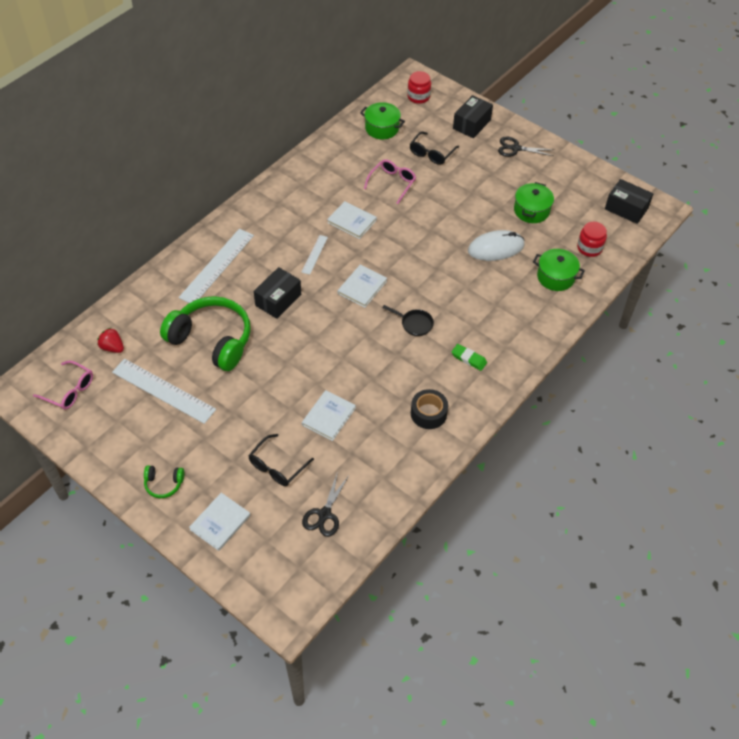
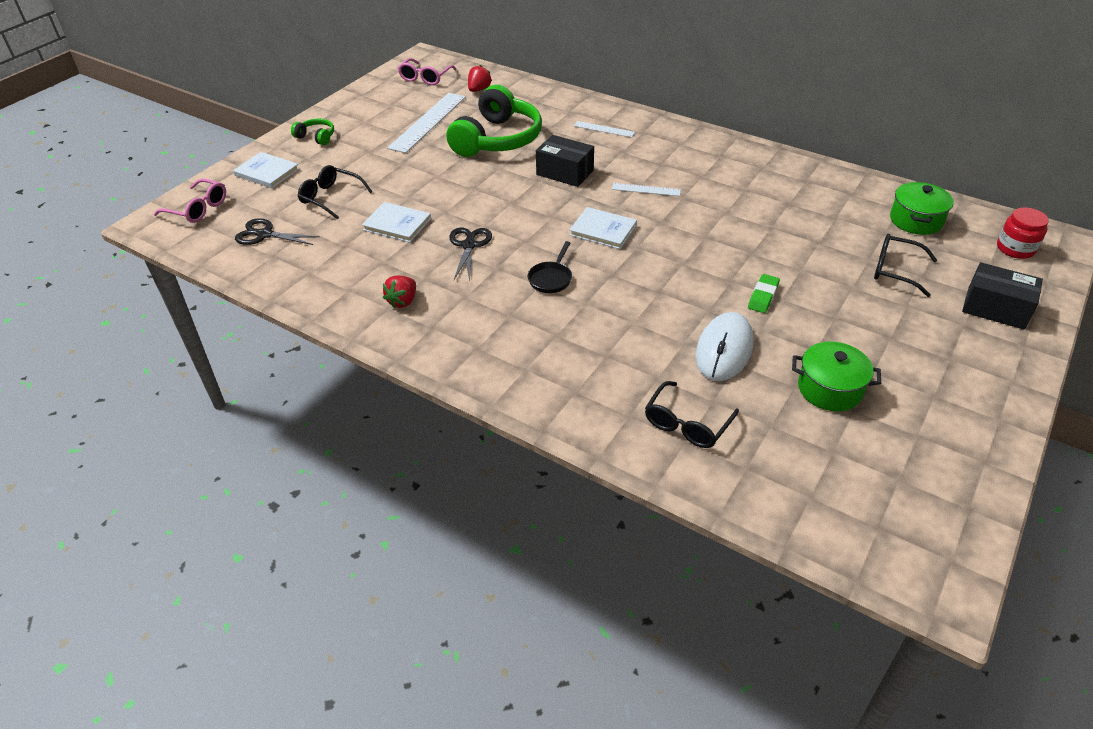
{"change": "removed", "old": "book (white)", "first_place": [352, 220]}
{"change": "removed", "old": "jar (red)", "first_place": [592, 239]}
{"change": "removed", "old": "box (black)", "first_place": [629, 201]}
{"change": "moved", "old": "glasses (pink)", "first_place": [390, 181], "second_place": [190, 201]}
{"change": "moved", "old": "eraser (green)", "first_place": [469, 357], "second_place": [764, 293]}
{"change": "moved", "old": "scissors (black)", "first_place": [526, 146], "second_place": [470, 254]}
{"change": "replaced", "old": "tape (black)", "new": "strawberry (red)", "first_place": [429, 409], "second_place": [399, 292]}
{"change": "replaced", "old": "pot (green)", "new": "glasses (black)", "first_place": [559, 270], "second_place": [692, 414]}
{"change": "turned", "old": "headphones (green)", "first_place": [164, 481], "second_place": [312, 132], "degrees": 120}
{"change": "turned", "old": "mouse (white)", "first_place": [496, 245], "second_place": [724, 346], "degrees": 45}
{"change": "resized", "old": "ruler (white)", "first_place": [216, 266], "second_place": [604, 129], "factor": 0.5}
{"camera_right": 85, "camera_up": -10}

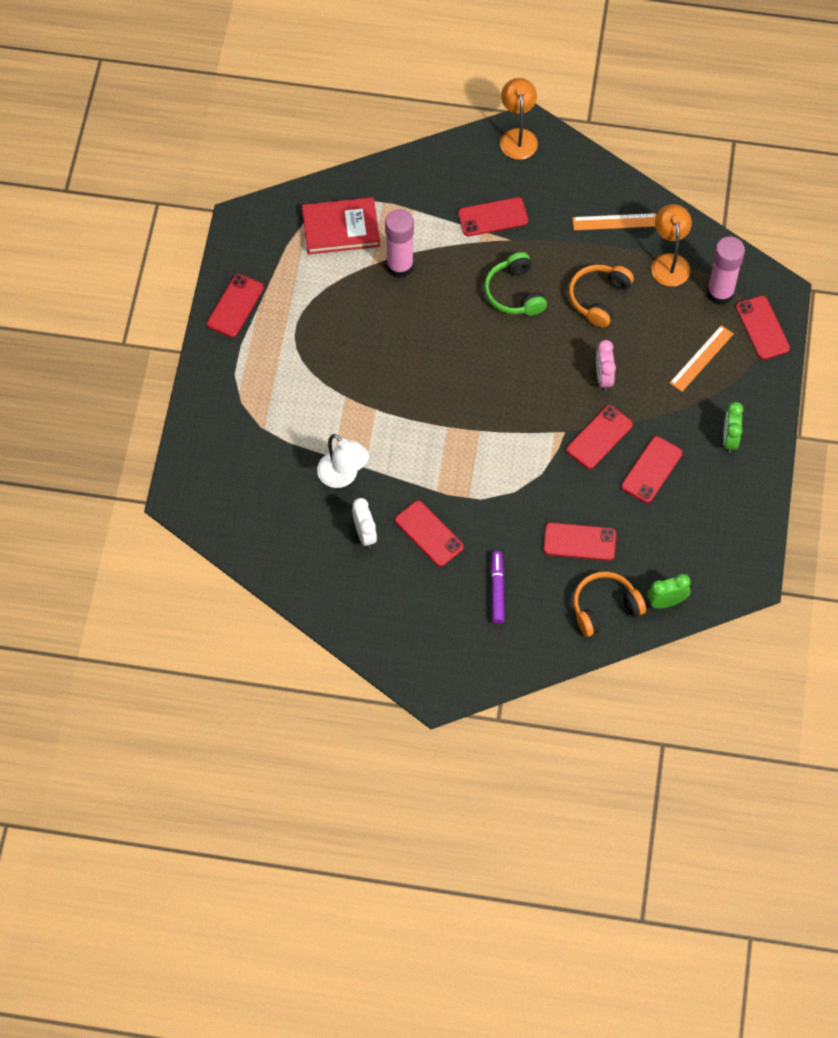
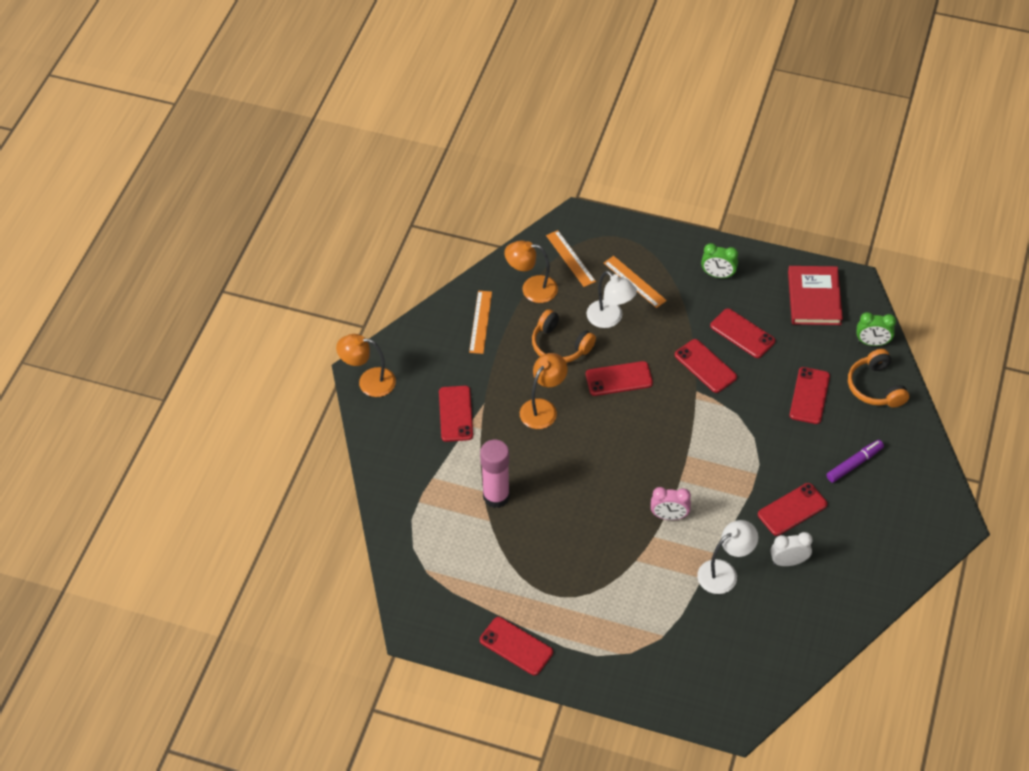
{"change": "added", "new": "lamp (white)", "second_place": [612, 299]}
{"change": "moved", "old": "book (red)", "first_place": [341, 225], "second_place": [815, 295]}
{"change": "moved", "old": "clock (pink)", "first_place": [606, 365], "second_place": [671, 503]}
{"change": "moved", "old": "phone (red)", "first_place": [763, 327], "second_place": [619, 378]}
{"change": "replaced", "old": "headphones (green)", "new": "lamp (orange)", "first_place": [515, 284], "second_place": [544, 391]}
{"change": "replaced", "old": "glue stick (pink)", "new": "ruler (orange)", "first_place": [726, 270], "second_place": [571, 258]}
{"change": "turned", "old": "marker (purple)", "first_place": [497, 587], "second_place": [855, 461], "degrees": 135}
{"change": "turned", "old": "clock (green)", "first_place": [669, 591], "second_place": [876, 329], "degrees": -75}
{"camera_right": -80, "camera_up": -10}

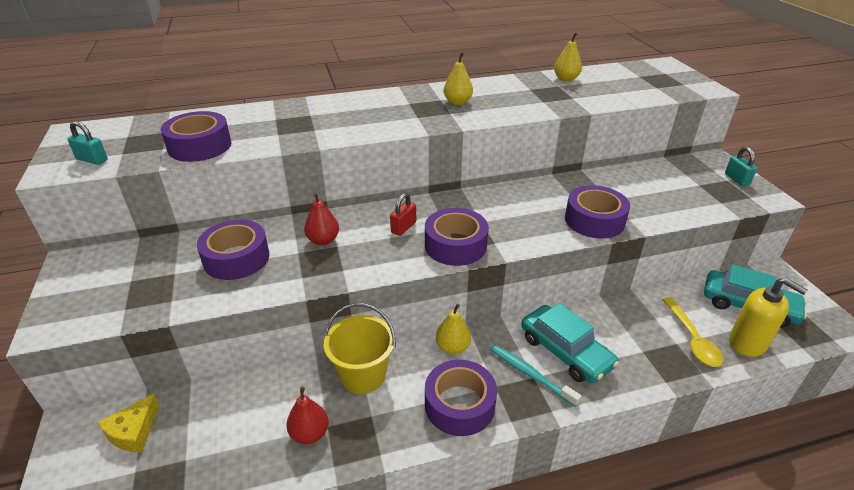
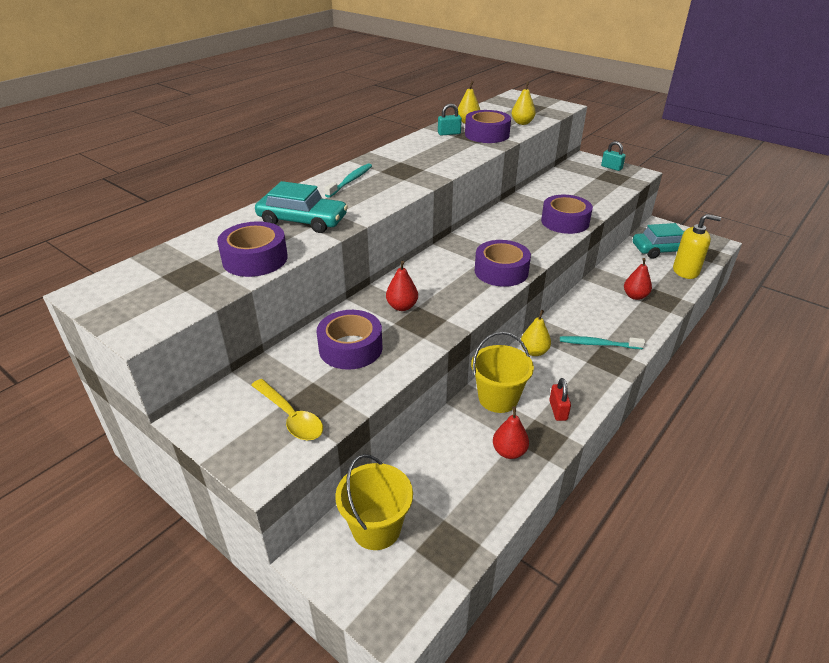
{"change": "added", "new": "toothbrush (turquoise)", "second_place": [348, 180]}
{"change": "added", "new": "pear (red)", "second_place": [638, 279]}
{"change": "moved", "old": "padlock (turquoise)", "first_place": [87, 143], "second_place": [450, 120]}
{"change": "moved", "old": "padlock (red)", "first_place": [403, 214], "second_place": [560, 399]}
{"change": "moved", "old": "tape (purple)", "first_place": [461, 398], "second_place": [488, 126]}
{"change": "moved", "old": "pear (yellow)", "first_place": [458, 78], "second_place": [524, 103]}
{"change": "moved", "old": "car (turquoise)", "first_place": [570, 343], "second_place": [301, 207]}
{"change": "moved", "old": "spoon (yellow)", "first_place": [693, 332], "second_place": [287, 409]}
{"change": "replaced", "old": "cheese (yellow)", "new": "bucket (yellow)", "first_place": [129, 423], "second_place": [374, 502]}
{"camera_right": -35, "camera_up": 0}

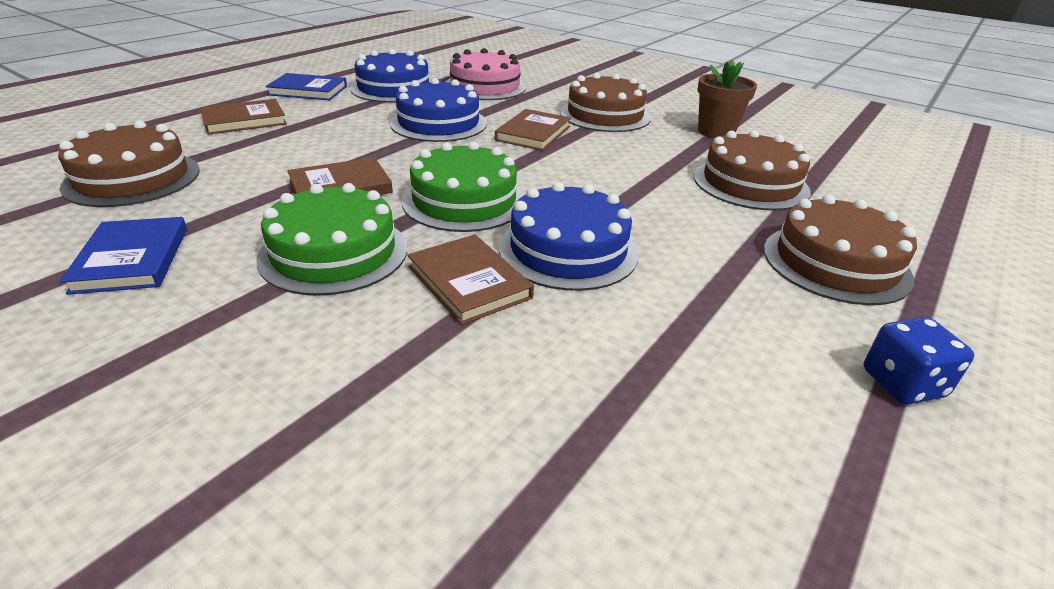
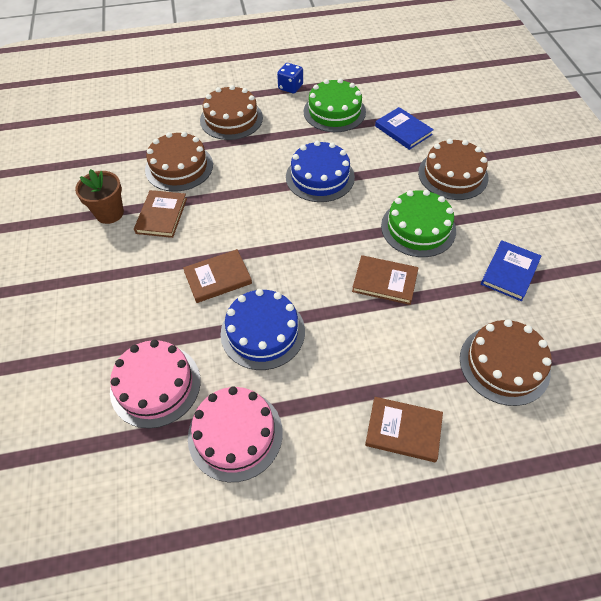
{"change": "moved", "old": "book (blue)", "first_place": [306, 86], "second_place": [404, 128]}
{"change": "moved", "old": "cake (green)", "first_place": [463, 187], "second_place": [335, 105]}
{"change": "moved", "old": "book (brown)", "first_place": [470, 279], "second_place": [160, 214]}
{"change": "moved", "old": "cake (brown)", "first_place": [605, 102], "second_place": [453, 169]}
{"change": "recoloured", "old": "cake (blue)", "new": "cake (pink)", "first_place": [390, 76], "second_place": [235, 434]}
{"camera_right": -135, "camera_up": 20}

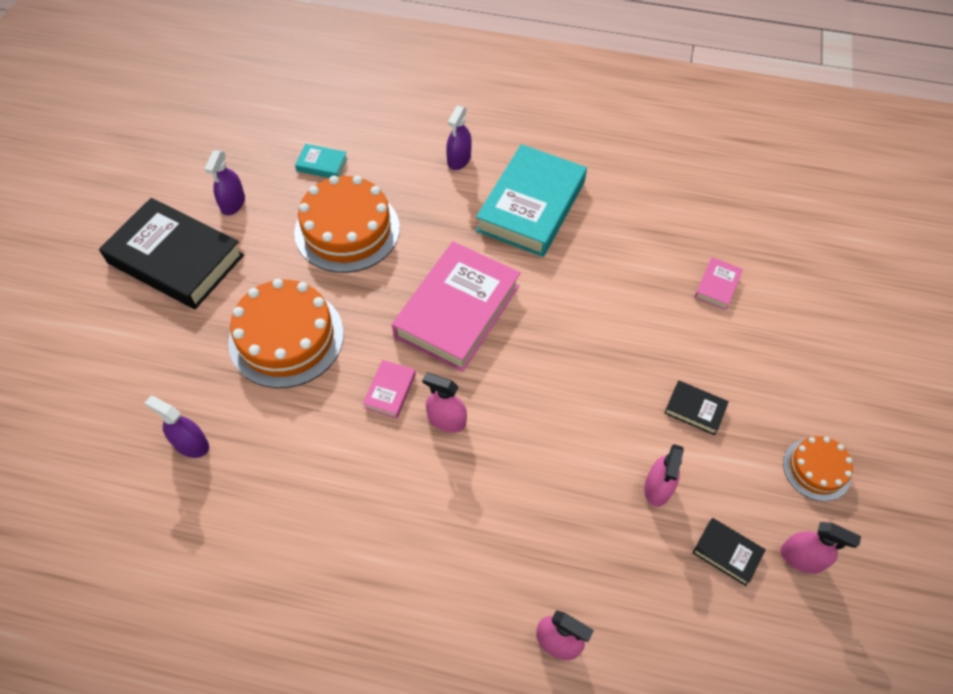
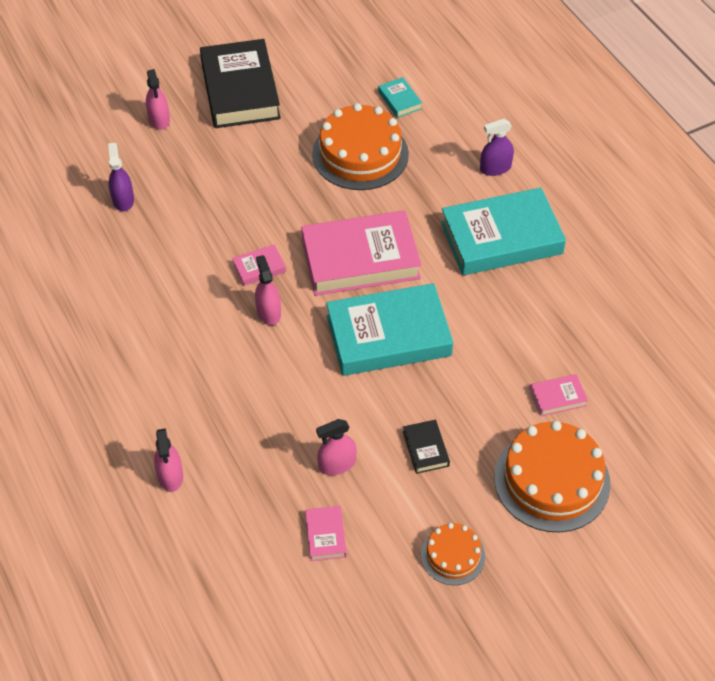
{"change": "removed", "old": "spray bottle (purple)", "first_place": [225, 182]}
{"change": "added", "new": "book (turquoise)", "second_place": [389, 329]}
{"change": "moved", "old": "cake (orange)", "first_place": [286, 333], "second_place": [552, 477]}
{"change": "moved", "old": "spray bottle (pink)", "first_place": [820, 548], "second_place": [158, 99]}
{"change": "recoloured", "old": "book (black)", "new": "book (pink)", "first_place": [729, 552], "second_place": [326, 533]}
{"camera_right": 50, "camera_up": -5}

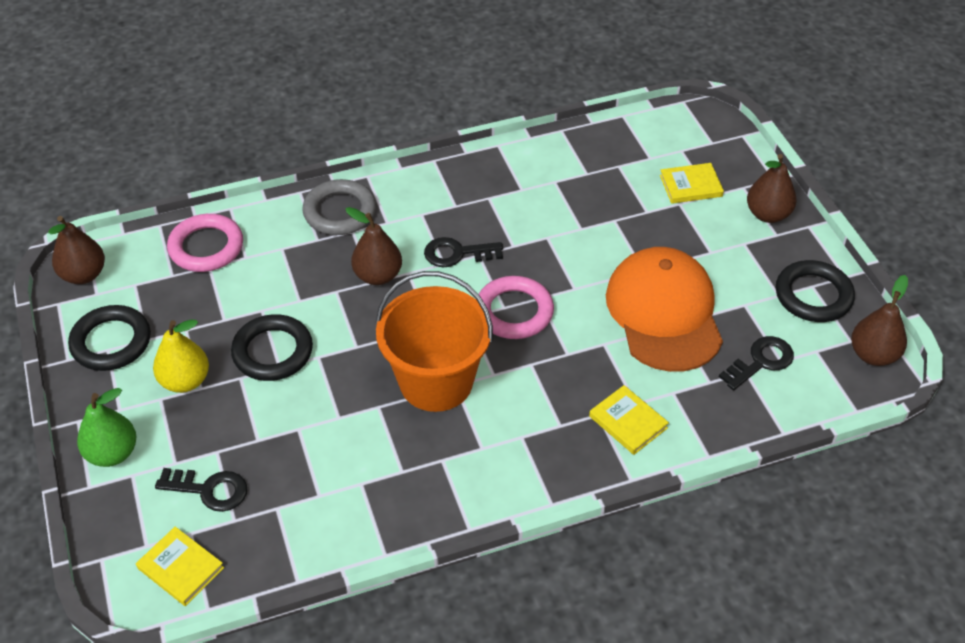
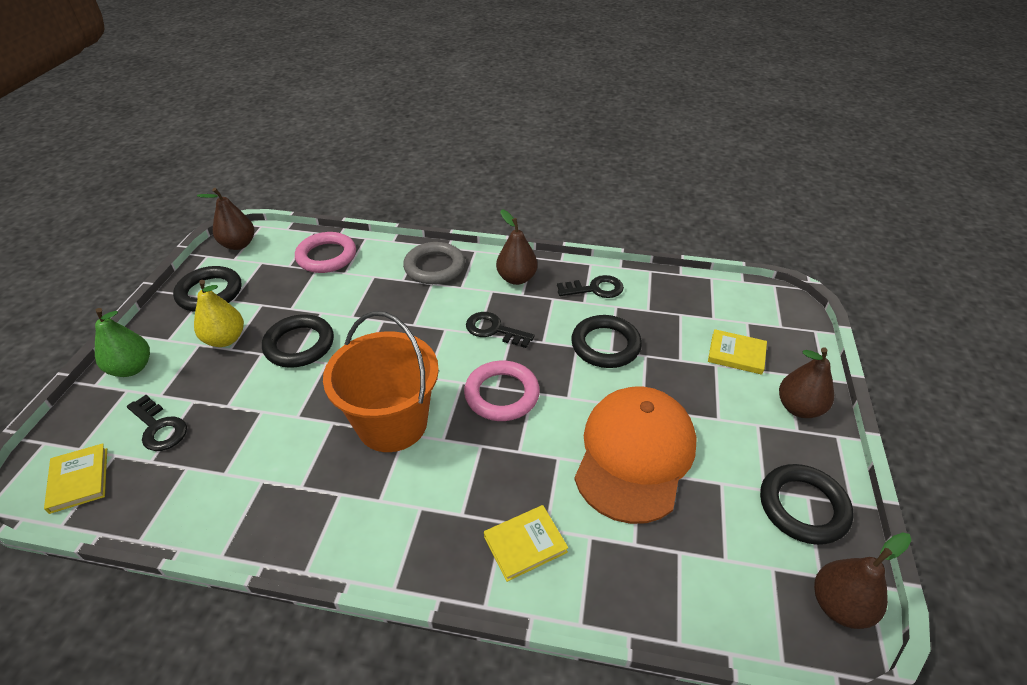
{"change": "added", "new": "ring (black)", "second_place": [606, 341]}
{"change": "moved", "old": "pear (brown)", "first_place": [373, 246], "second_place": [517, 247]}
{"change": "moved", "old": "key (black)", "first_place": [756, 363], "second_place": [590, 286]}
{"change": "turned", "old": "book (yellow)", "first_place": [629, 420], "second_place": [526, 543], "degrees": 75}
{"camera_right": 30, "camera_up": -5}

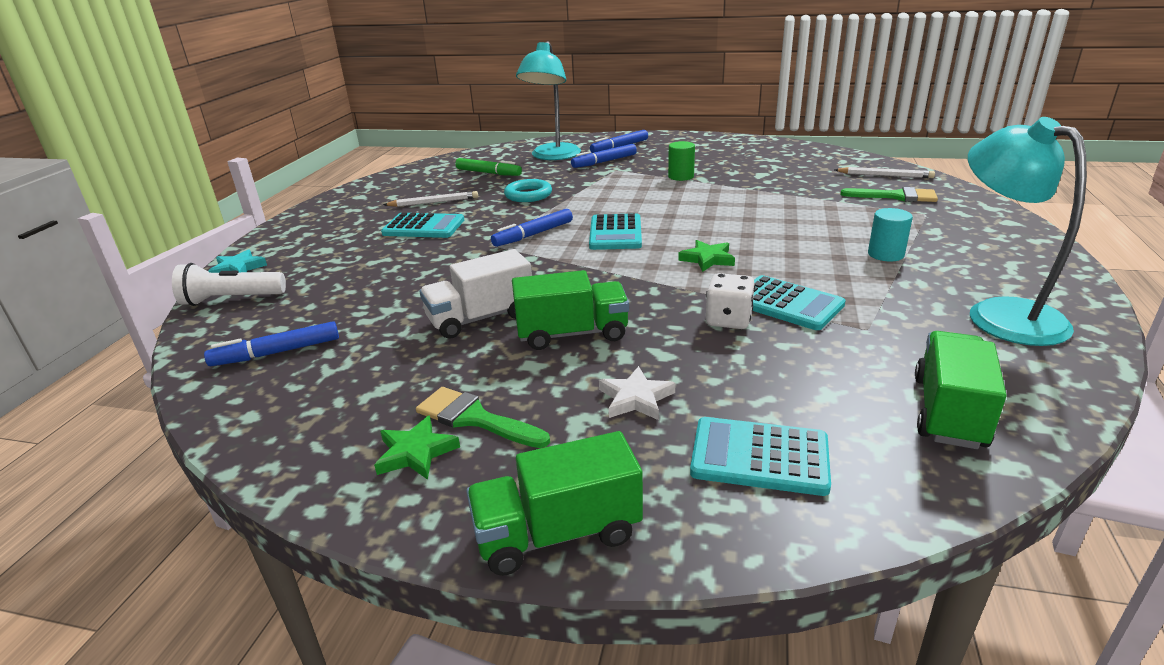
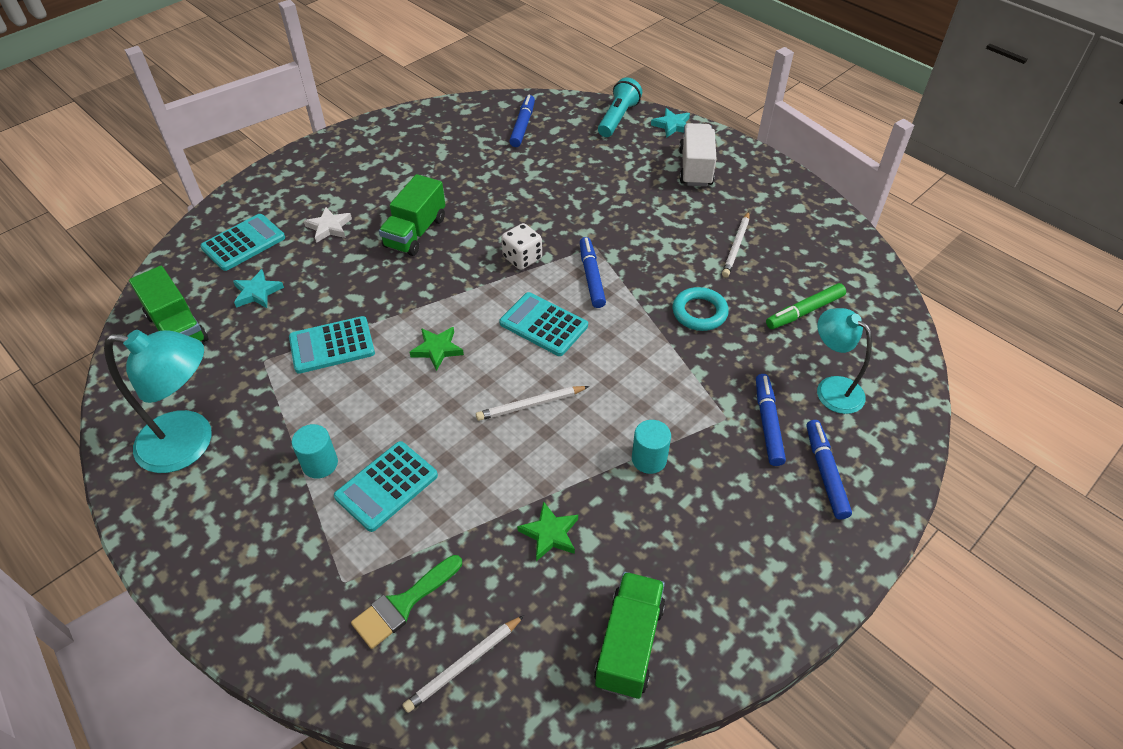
{"change": "removed", "old": "brush (green)", "first_place": [483, 417]}
{"change": "added", "new": "star (turquoise)", "second_place": [258, 288]}
{"change": "added", "new": "pencil (white)", "second_place": [532, 403]}
{"change": "moved", "old": "star (green)", "first_place": [417, 447], "second_place": [547, 531]}
{"change": "moved", "old": "calculator (turquoise)", "first_place": [422, 225], "second_place": [386, 486]}
{"change": "moved", "old": "truck (white)", "first_place": [476, 294], "second_place": [697, 155]}
{"change": "moved", "old": "truck (green)", "first_place": [554, 503], "second_place": [629, 635]}
{"change": "moved", "old": "dice (white)", "first_place": [730, 301], "second_place": [521, 246]}
{"change": "recoloured", "old": "flashlight (white)", "new": "flashlight (turquoise)", "first_place": [229, 284], "second_place": [620, 107]}
{"change": "recoloured", "old": "cylinder (green)", "new": "cylinder (turquoise)", "first_place": [681, 161], "second_place": [651, 447]}
{"change": "resized", "old": "lamp (turquoise)", "first_place": [548, 100], "second_place": [844, 361], "factor": 0.66}
{"camera_right": 120, "camera_up": 20}

